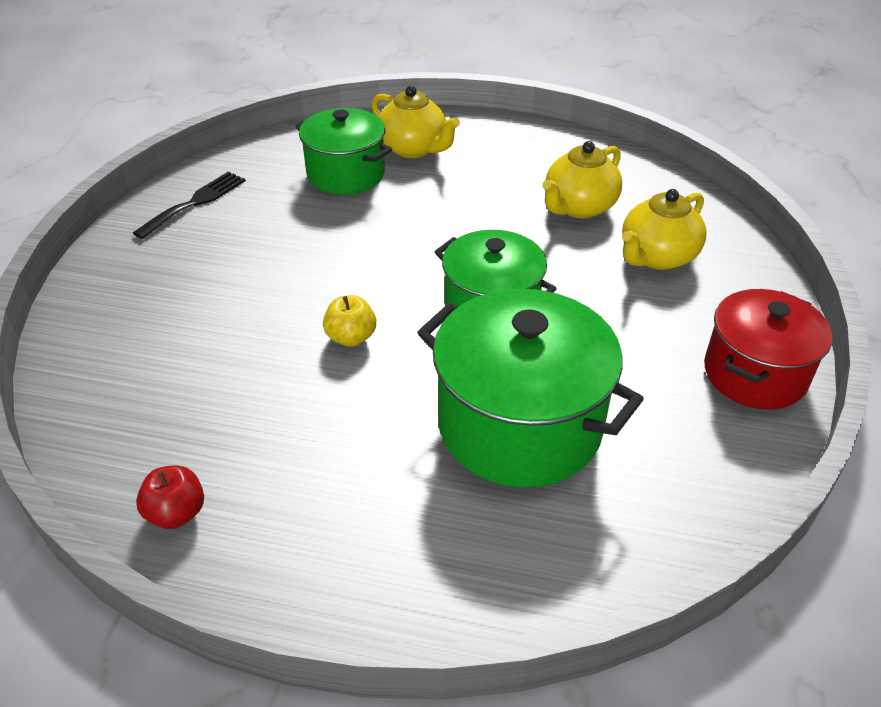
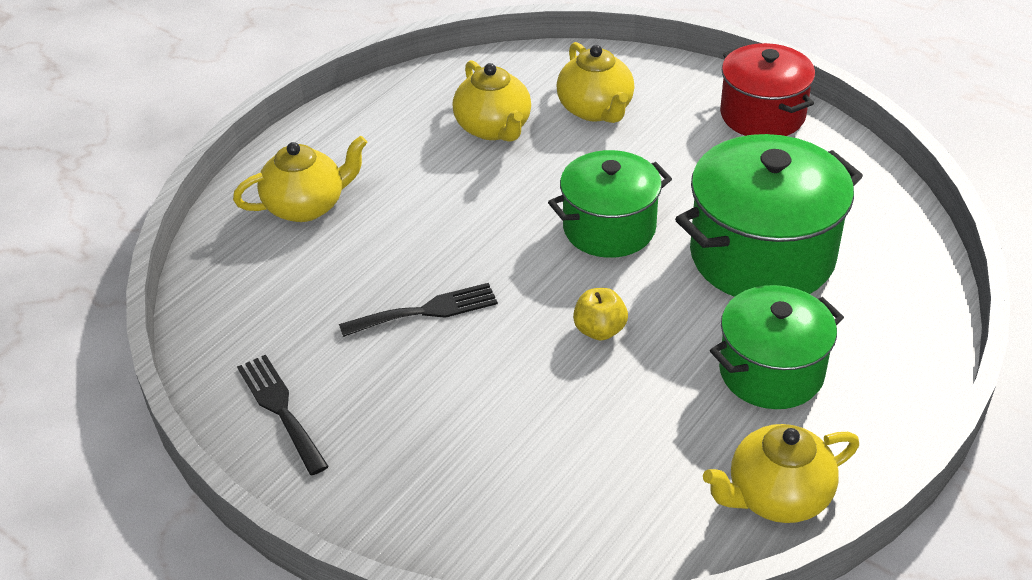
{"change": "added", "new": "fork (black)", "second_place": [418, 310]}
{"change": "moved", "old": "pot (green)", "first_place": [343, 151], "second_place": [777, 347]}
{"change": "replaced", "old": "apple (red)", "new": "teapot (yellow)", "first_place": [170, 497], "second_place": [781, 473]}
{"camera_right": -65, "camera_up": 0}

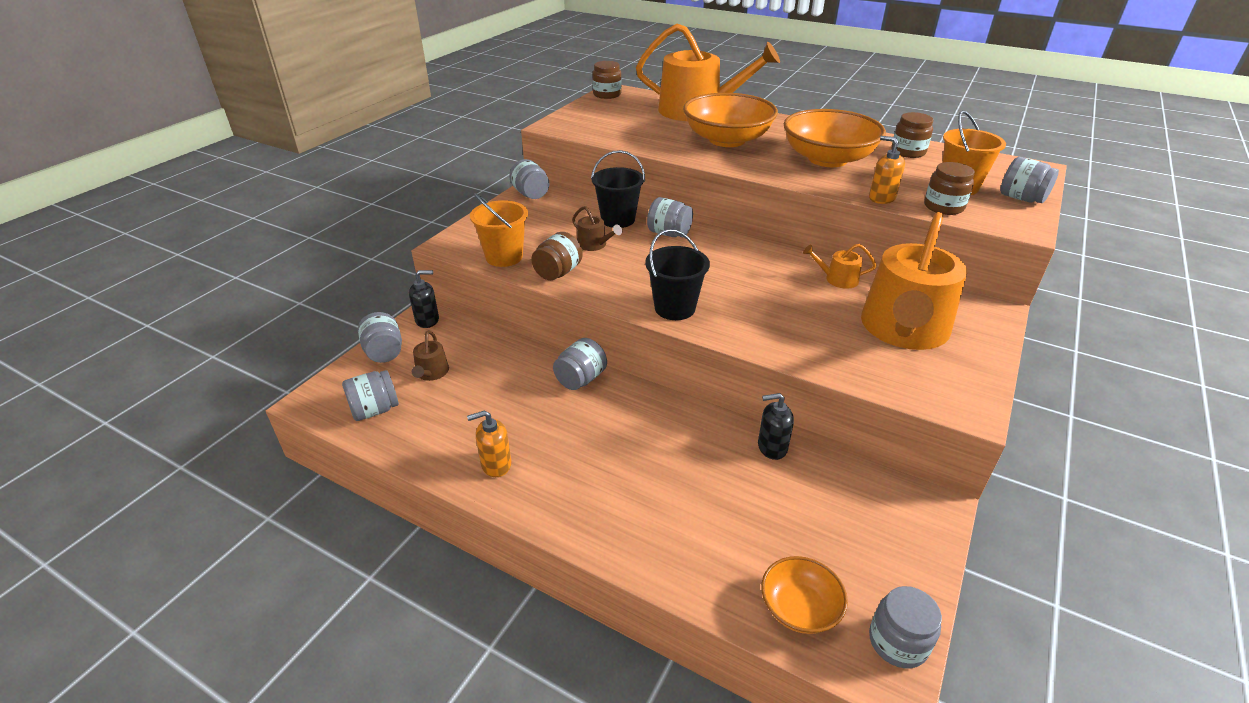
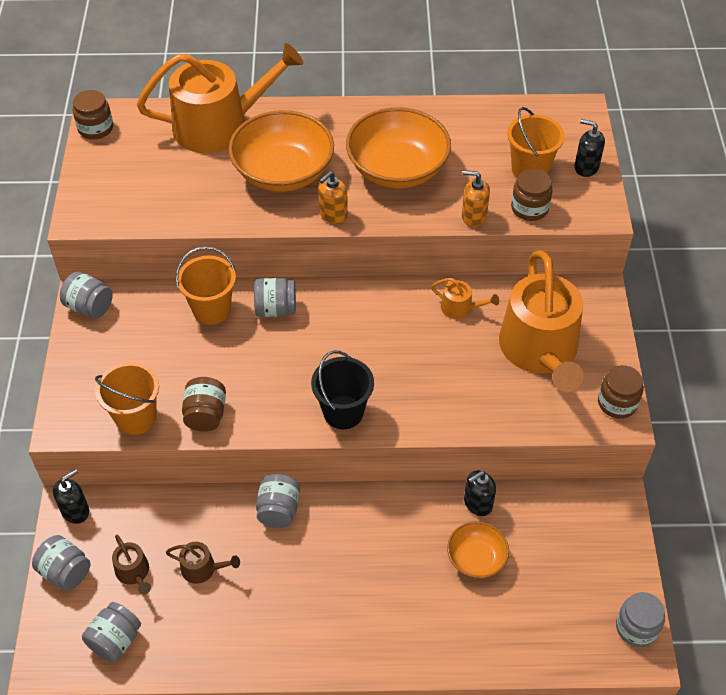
{"change": "moved", "old": "soap dispenser (orange)", "first_place": [489, 443], "second_place": [333, 197]}
{"change": "moved", "old": "watering can (brown)", "first_place": [597, 228], "second_place": [203, 563]}
{"change": "moved", "old": "bowl (orange)", "first_place": [804, 595], "second_place": [478, 550]}
{"change": "moved", "old": "jar (brown)", "first_place": [912, 135], "second_place": [620, 392]}
{"change": "replaced", "old": "jar (grey)", "new": "soap dispenser (black)", "first_place": [1029, 180], "second_place": [589, 148]}
{"change": "recoloured", "old": "bucket (black)", "new": "bucket (orange)", "first_place": [618, 189], "second_place": [206, 285]}
{"change": "turned", "old": "watering can (orange)", "first_place": [840, 266], "second_place": [465, 298], "degrees": -135}
{"camera_right": -30, "camera_up": 15}

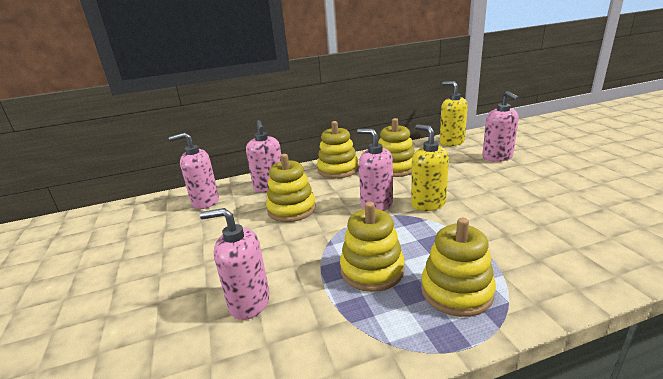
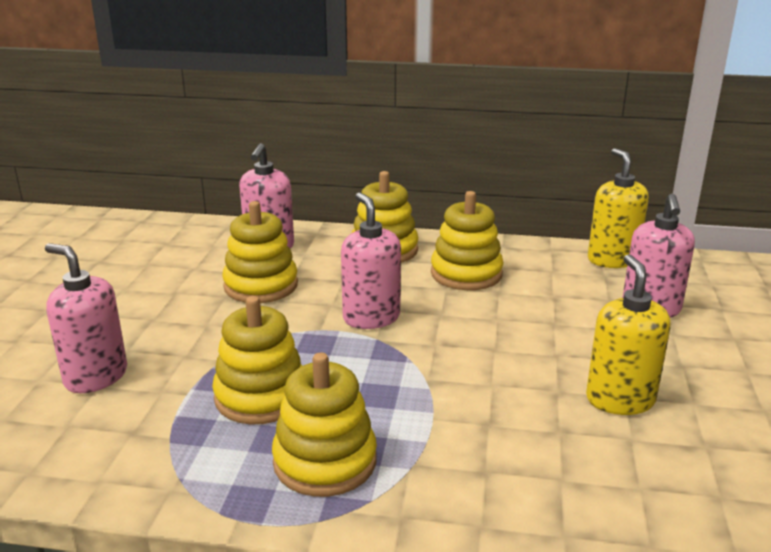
{"change": "removed", "old": "soap dispenser (pink)", "first_place": [194, 171]}
{"change": "moved", "old": "soap dispenser (yellow)", "first_place": [430, 167], "second_place": [628, 334]}
{"camera_right": 25, "camera_up": 0}

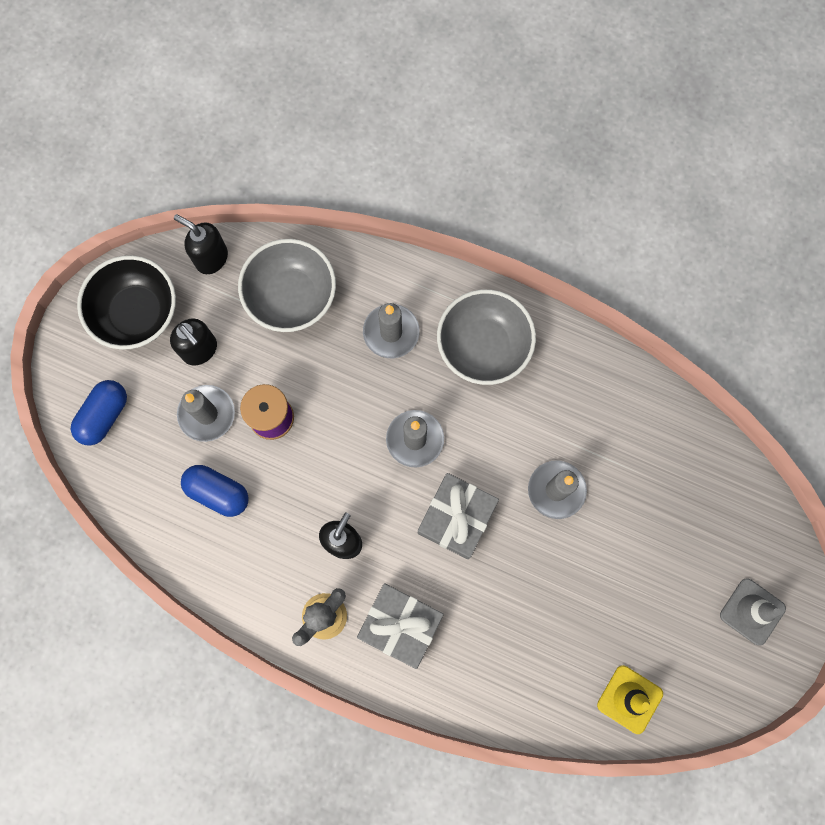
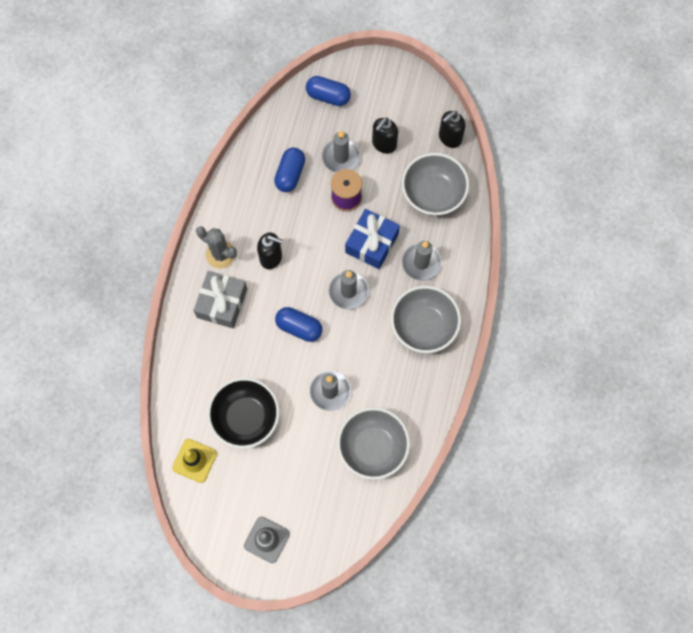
{"change": "added", "new": "bowl (grey)", "second_place": [373, 443]}
{"change": "added", "new": "gift (blue)", "second_place": [372, 239]}
{"change": "moved", "old": "bowl (black)", "first_place": [126, 302], "second_place": [243, 413]}
{"change": "replaced", "old": "gift (grey)", "new": "capsule (blue)", "first_place": [458, 516], "second_place": [298, 324]}
{"change": "turned", "old": "soap dispenser (black)", "first_place": [201, 244], "second_place": [452, 129], "degrees": -150}
{"camera_right": 80, "camera_up": -5}

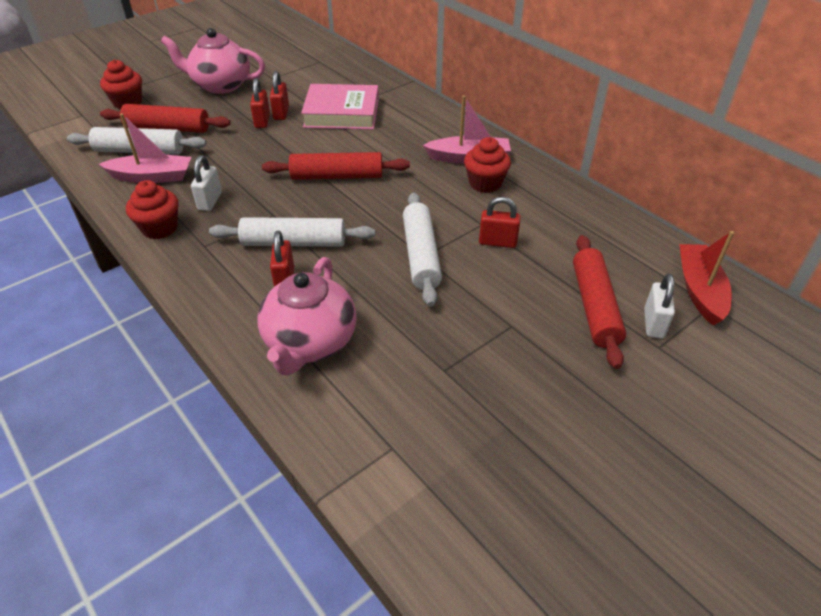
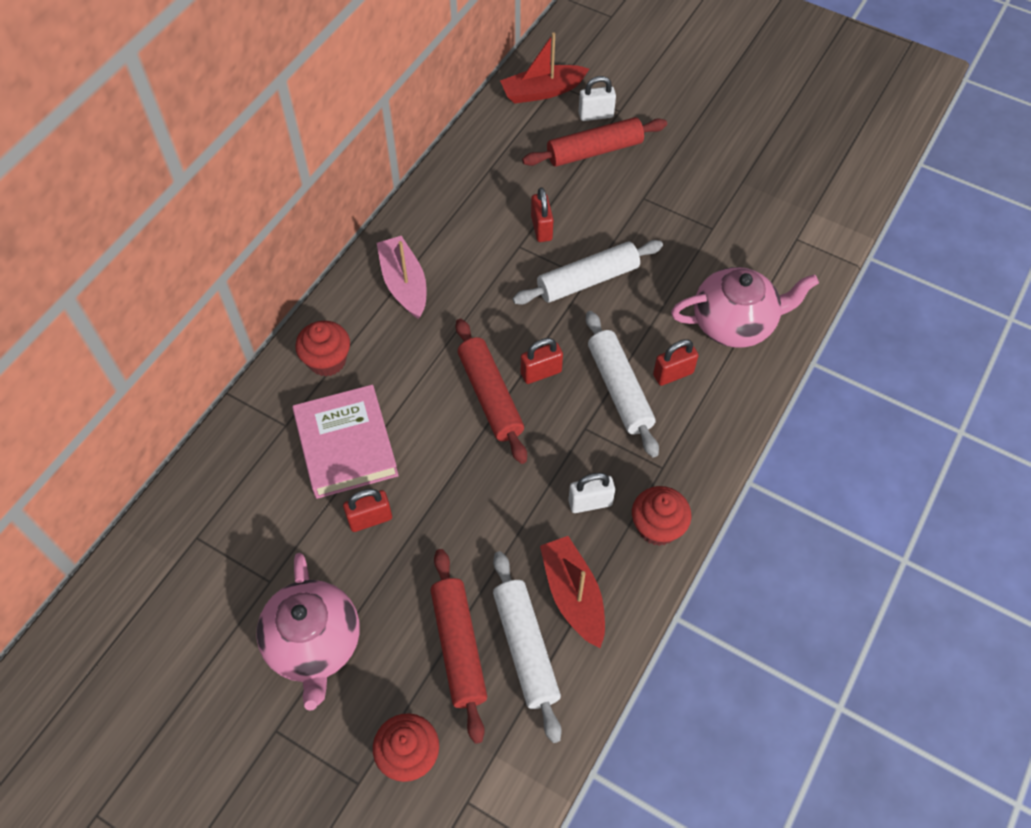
{"change": "moved", "old": "padlock (red)", "first_place": [260, 103], "second_place": [542, 361]}
{"change": "moved", "old": "cupcake (red)", "first_place": [487, 165], "second_place": [322, 348]}
{"change": "recoloured", "old": "boat (pink)", "new": "boat (red)", "first_place": [145, 148], "second_place": [572, 592]}
{"camera_right": -110, "camera_up": 15}

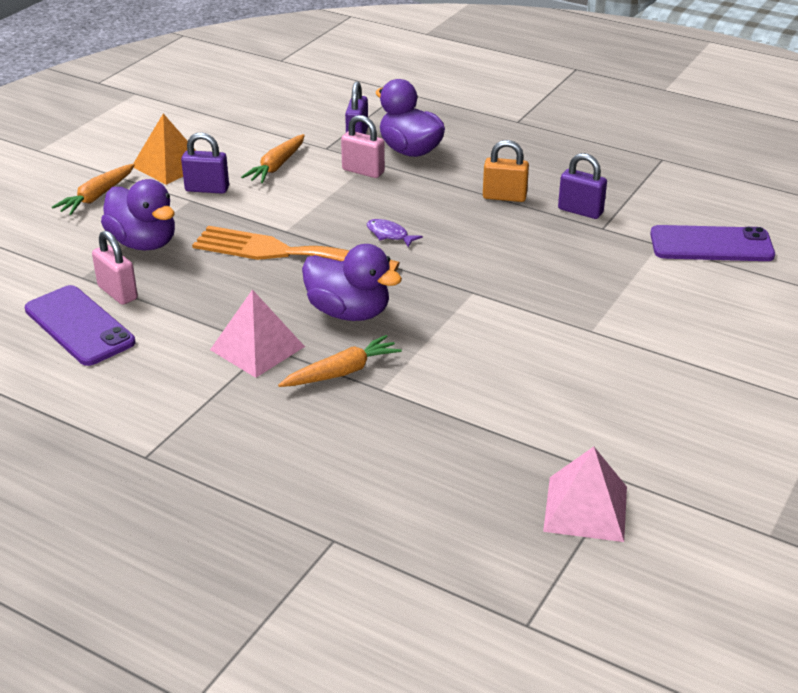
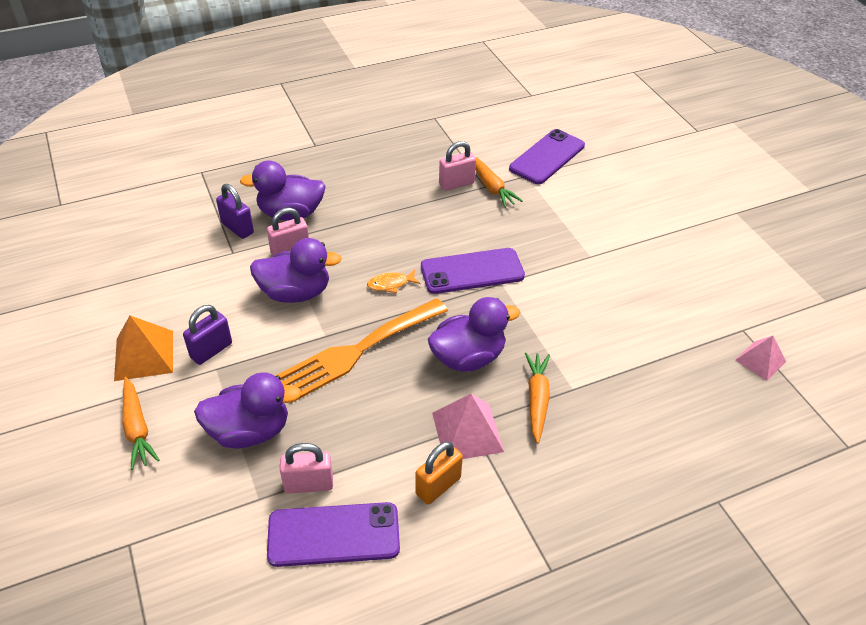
{"change": "added", "new": "duck (purple)", "second_place": [296, 270]}
{"change": "added", "new": "phone (purple)", "second_place": [473, 271]}
{"change": "moved", "old": "carrot (orange)", "first_place": [273, 158], "second_place": [499, 182]}
{"change": "moved", "old": "padlock (orange)", "first_place": [506, 171], "second_place": [439, 473]}
{"change": "recoloured", "old": "fish (purple)", "new": "fish (orange)", "first_place": [395, 233], "second_place": [393, 281]}
{"change": "recoloured", "old": "padlock (purple)", "new": "padlock (pink)", "first_place": [582, 186], "second_place": [457, 166]}
{"change": "resized", "old": "pyramid (pink)", "first_place": [585, 494], "second_place": [760, 358], "factor": 0.66}
{"camera_right": -55, "camera_up": 10}

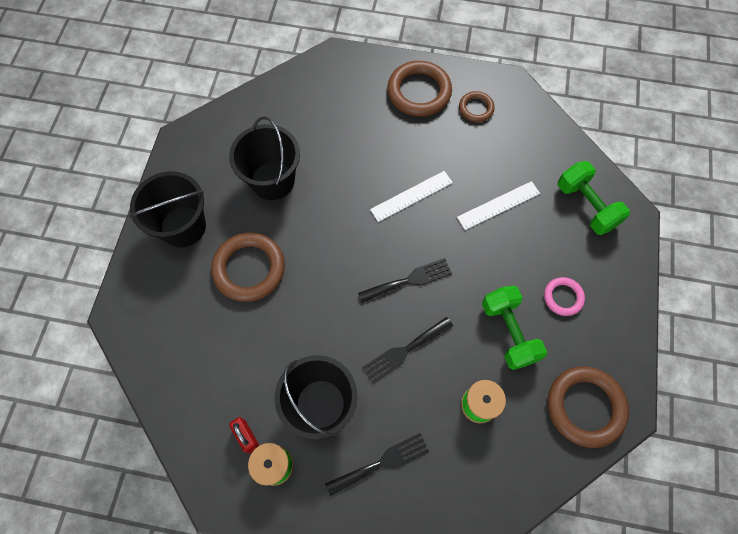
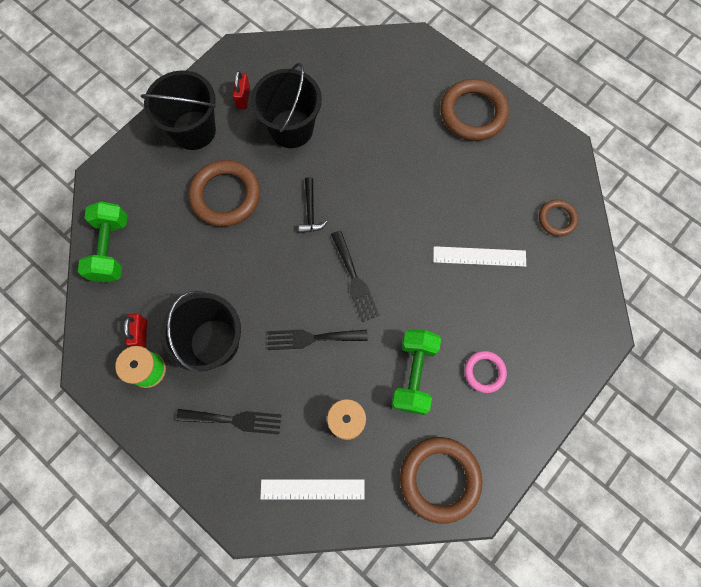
{"change": "added", "new": "padlock (red)", "second_place": [241, 90]}
{"change": "added", "new": "hammer (black)", "second_place": [313, 205]}
{"change": "moved", "old": "ruler (white)", "first_place": [411, 196], "second_place": [312, 489]}
{"change": "moved", "old": "ring (brown)", "first_place": [477, 106], "second_place": [558, 218]}
{"change": "moved", "old": "dumbbell (green)", "first_place": [594, 198], "second_place": [102, 242]}
{"change": "turned", "old": "fork (black)", "first_place": [405, 280], "second_place": [355, 276], "degrees": 60}
{"camera_right": 30, "camera_up": 5}

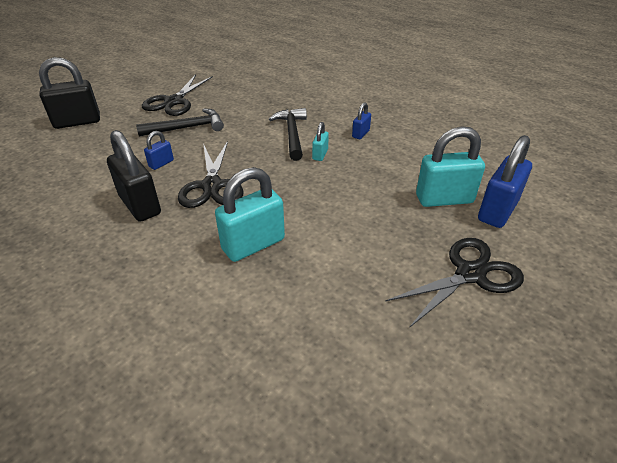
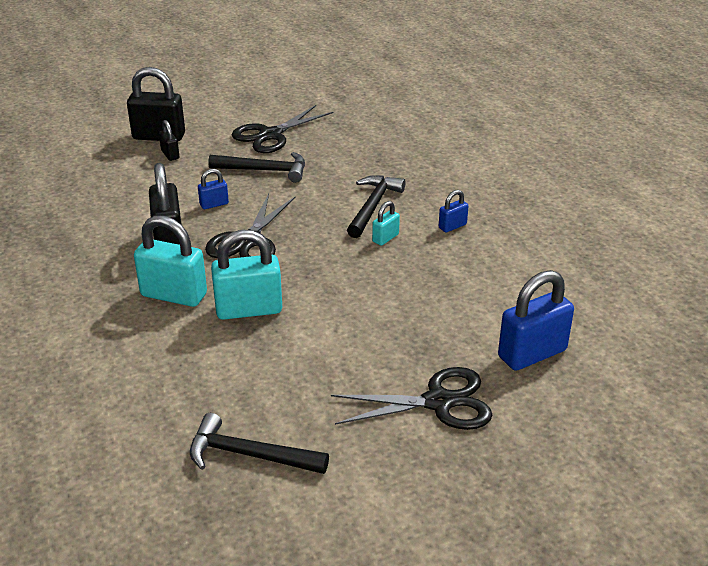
{"change": "added", "new": "padlock (black)", "second_place": [169, 140]}
{"change": "added", "new": "hammer (black)", "second_place": [259, 443]}
{"change": "moved", "old": "padlock (turquoise)", "first_place": [450, 166], "second_place": [170, 261]}
{"camera_right": 25, "camera_up": -5}

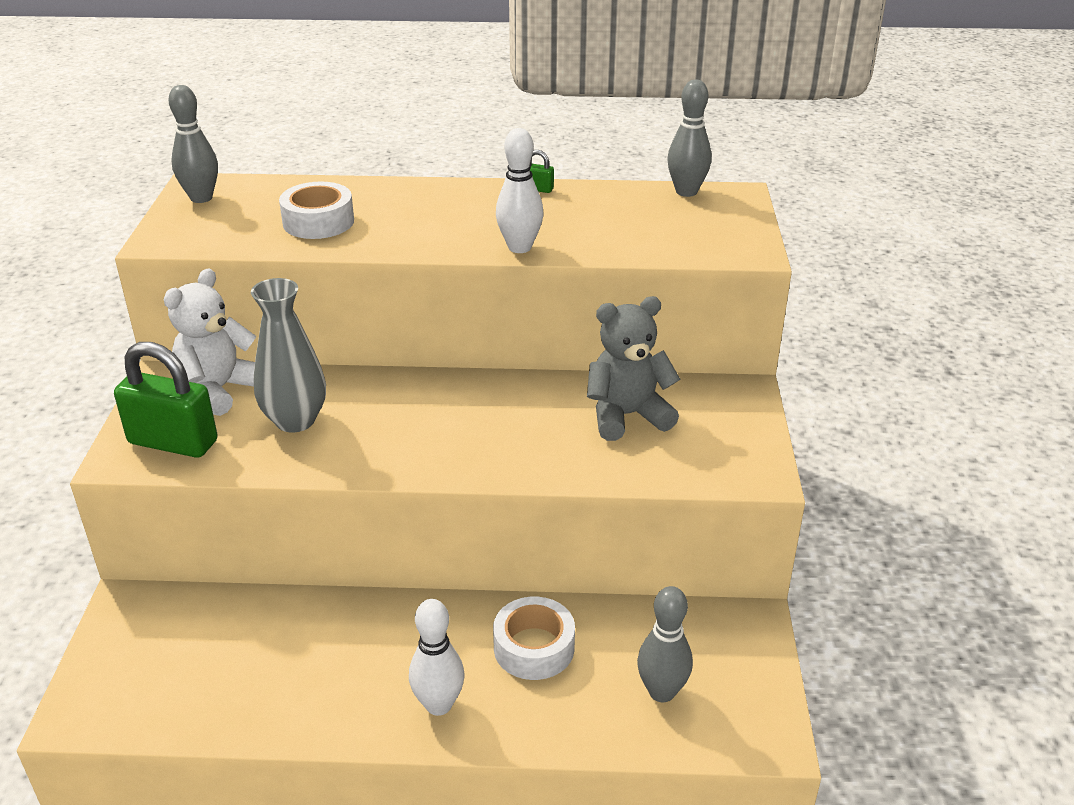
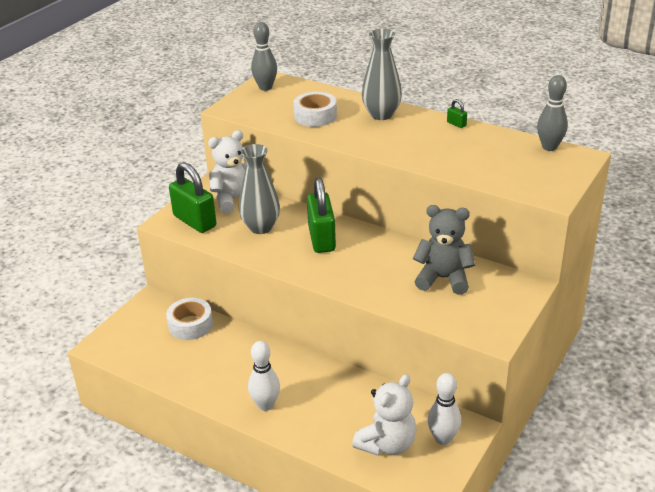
{"change": "added", "new": "padlock (green)", "second_place": [321, 215]}
{"change": "added", "new": "vase (grey)", "second_place": [382, 74]}
{"change": "moved", "old": "tape (white)", "first_place": [534, 638], "second_place": [189, 319]}
{"change": "moved", "old": "bowling pin (white)", "first_place": [520, 190], "second_place": [444, 409]}
{"change": "replaced", "old": "bowling pin (grey)", "new": "teddy bear (white)", "first_place": [665, 644], "second_place": [384, 415]}
{"camera_right": 30, "camera_up": 0}

